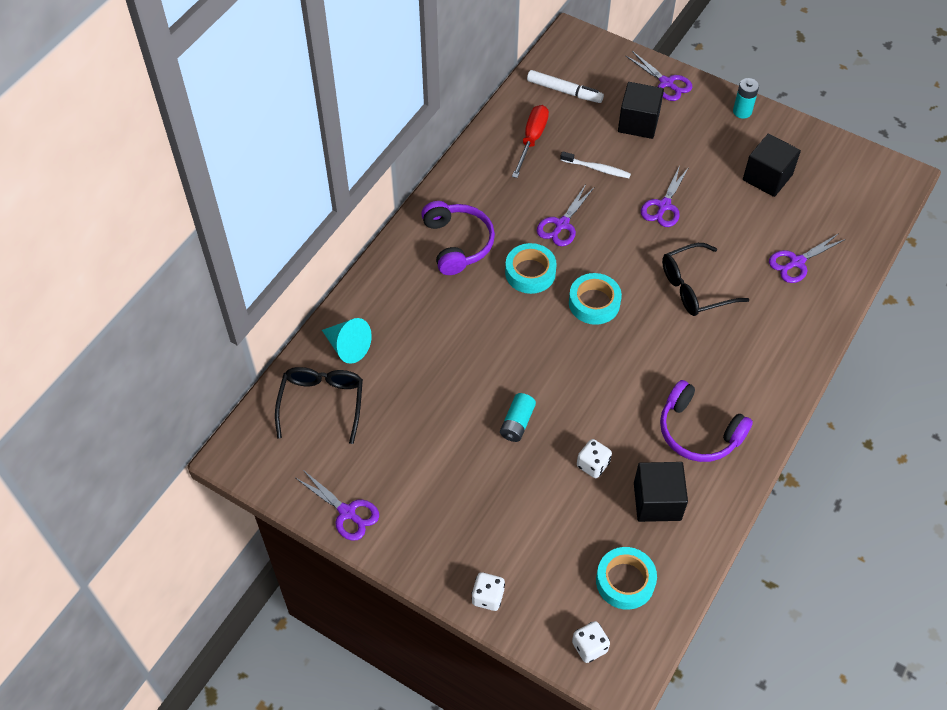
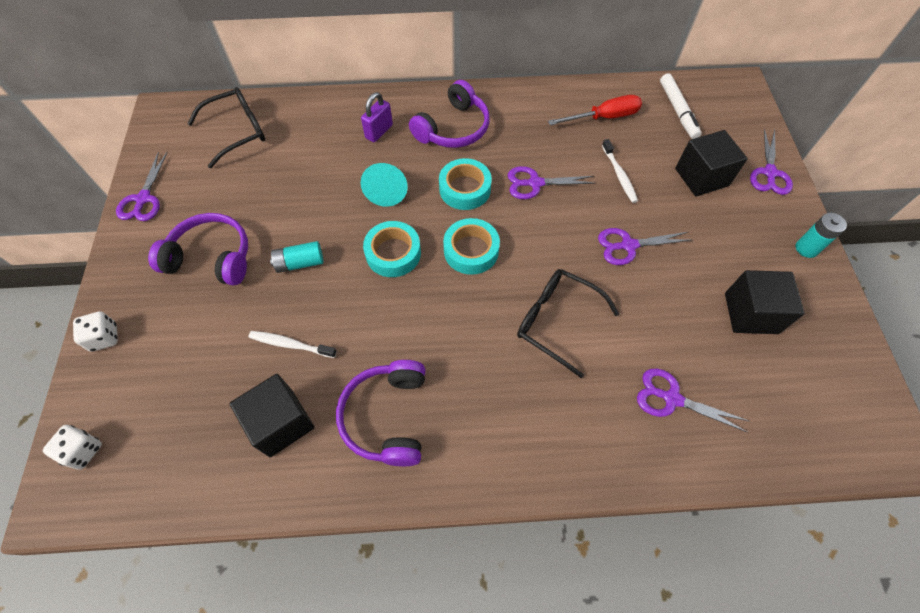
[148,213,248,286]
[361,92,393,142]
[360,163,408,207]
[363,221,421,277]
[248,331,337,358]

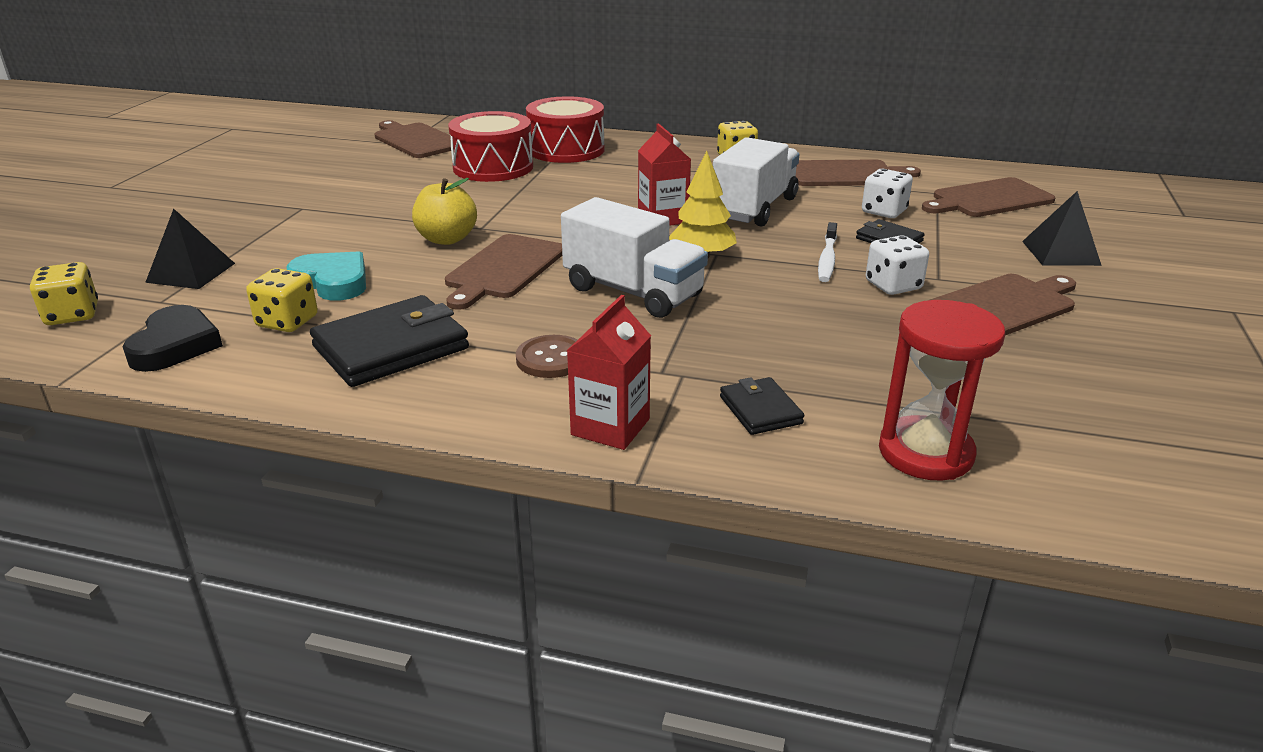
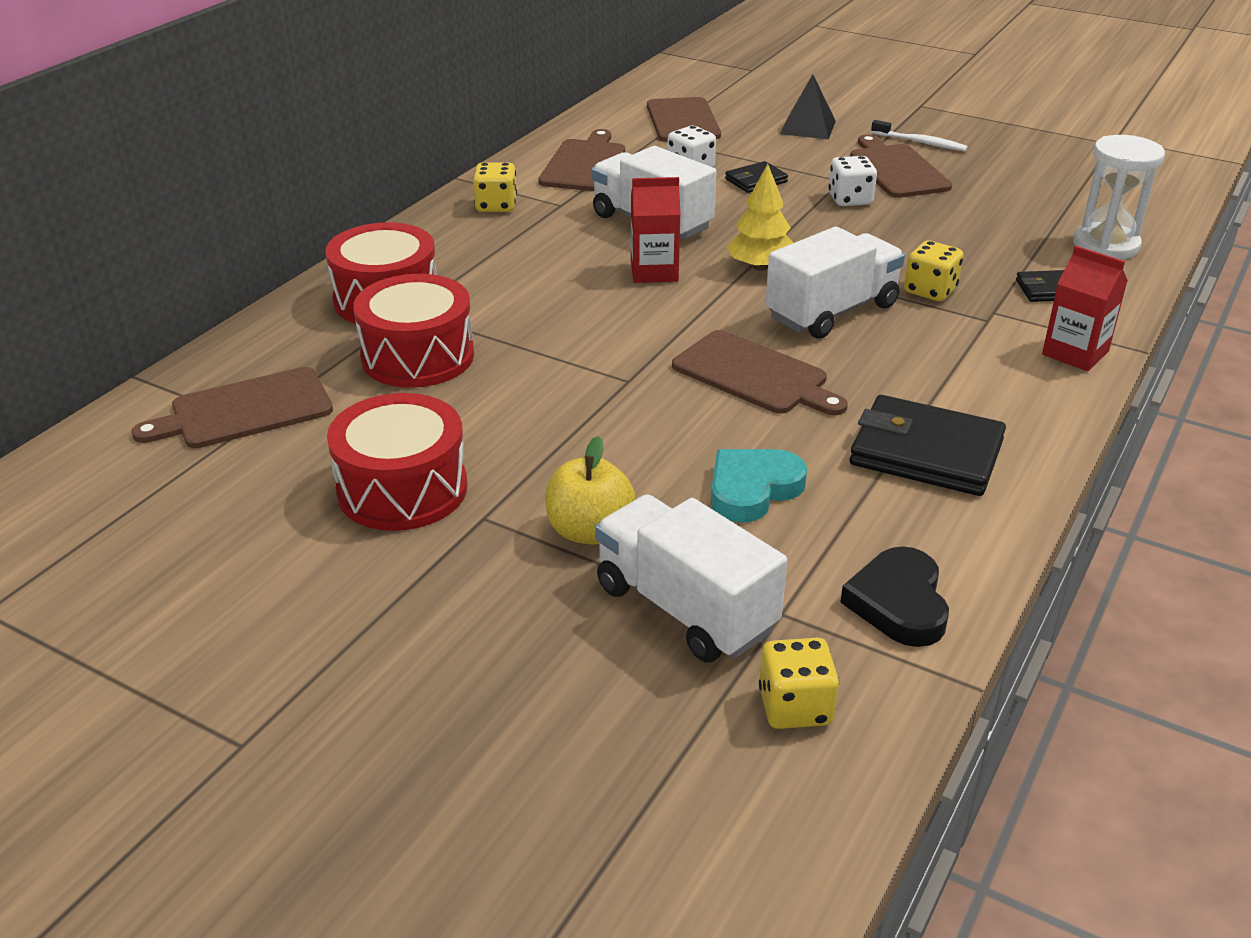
[516,335,577,378] (first image)
[327,393,467,531]
[904,240,963,301]
[545,436,636,545]
[871,120,968,151]
[595,494,787,663]
[1073,135,1165,260]
[840,546,949,647]
[850,395,1006,496]

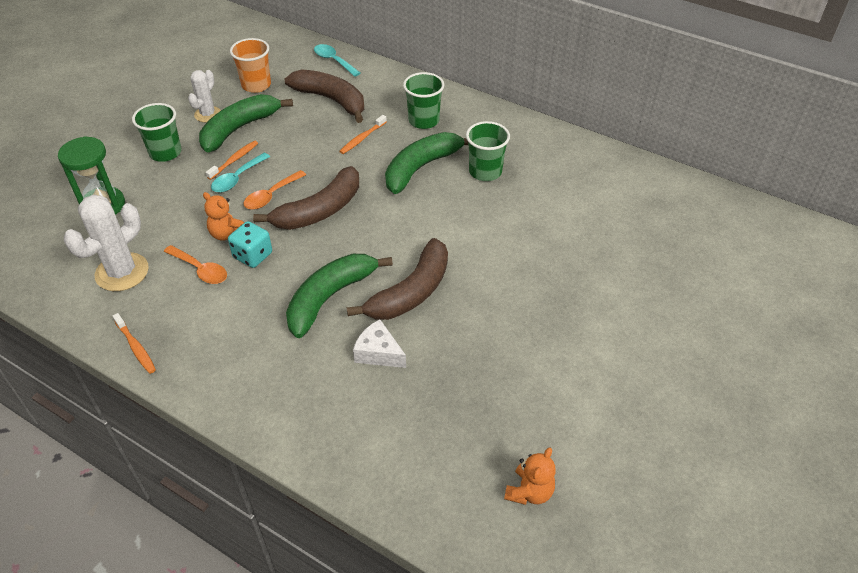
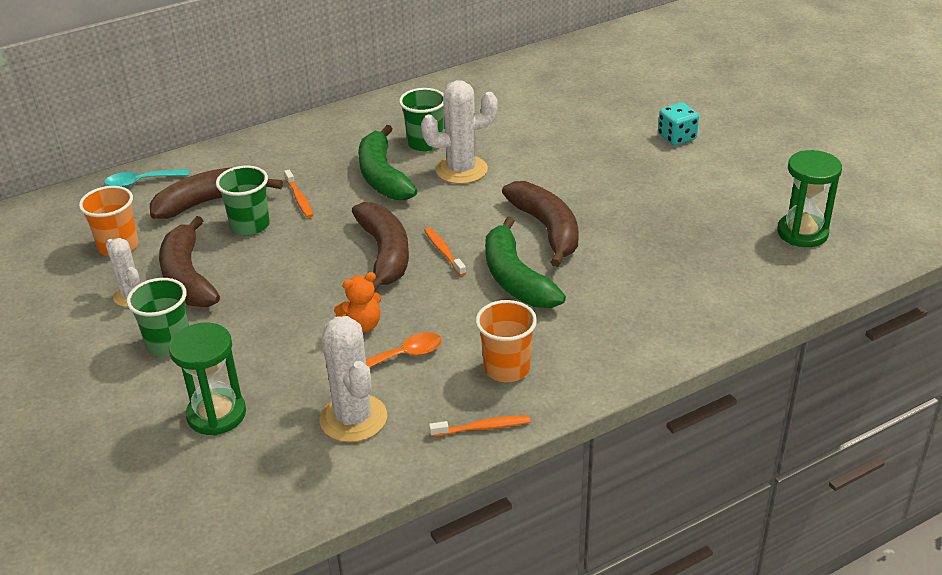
[211,153,270,192] (first image)
[244,170,306,210] (first image)
[353,319,406,368] (first image)
[421,80,498,184]
[476,300,537,382]
[424,227,466,276]
[658,103,699,145]
[216,166,270,235]
[777,150,842,247]
[159,216,220,307]

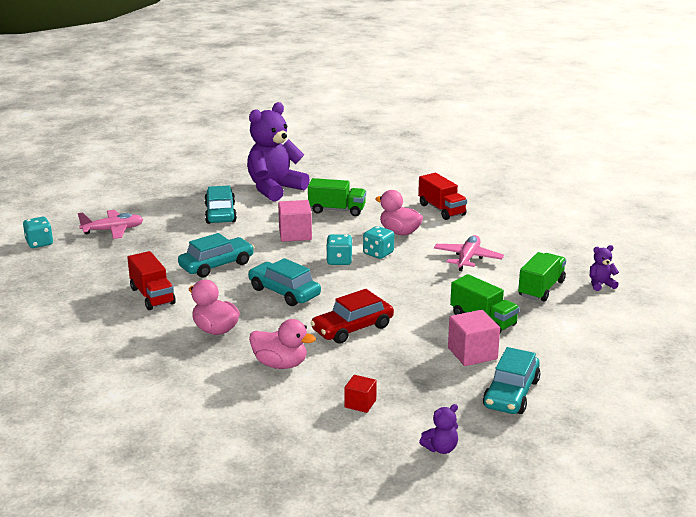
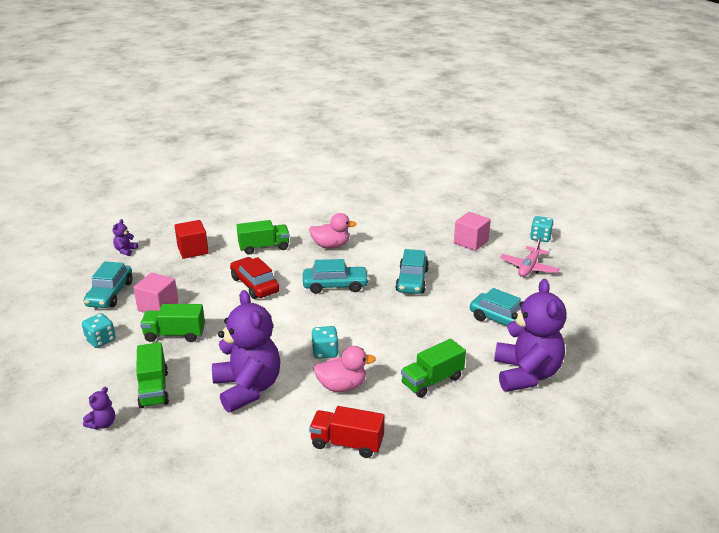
[127,251,176,310] (first image)
[454,212,491,251]
[82,313,116,348]
[237,220,290,255]
[212,290,280,413]
[230,257,280,299]
[84,261,132,308]
[174,220,209,259]

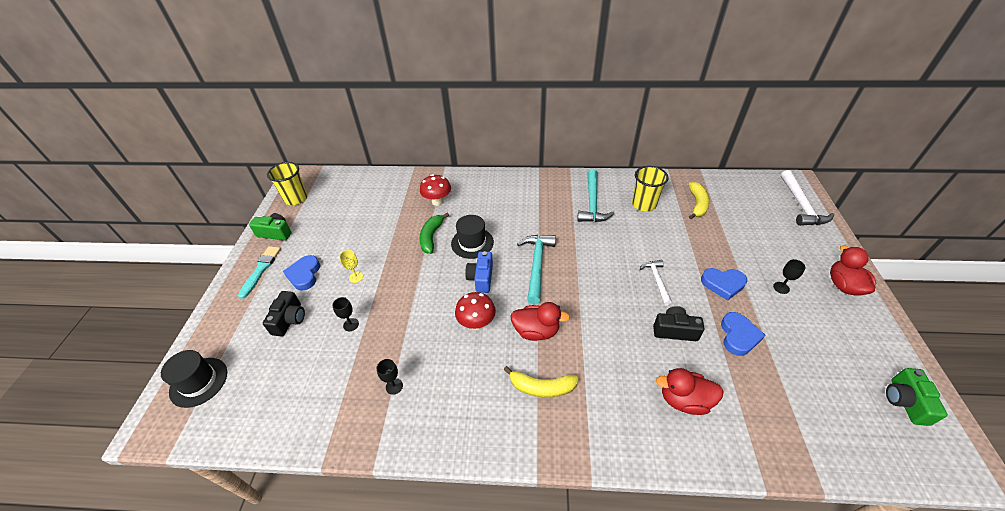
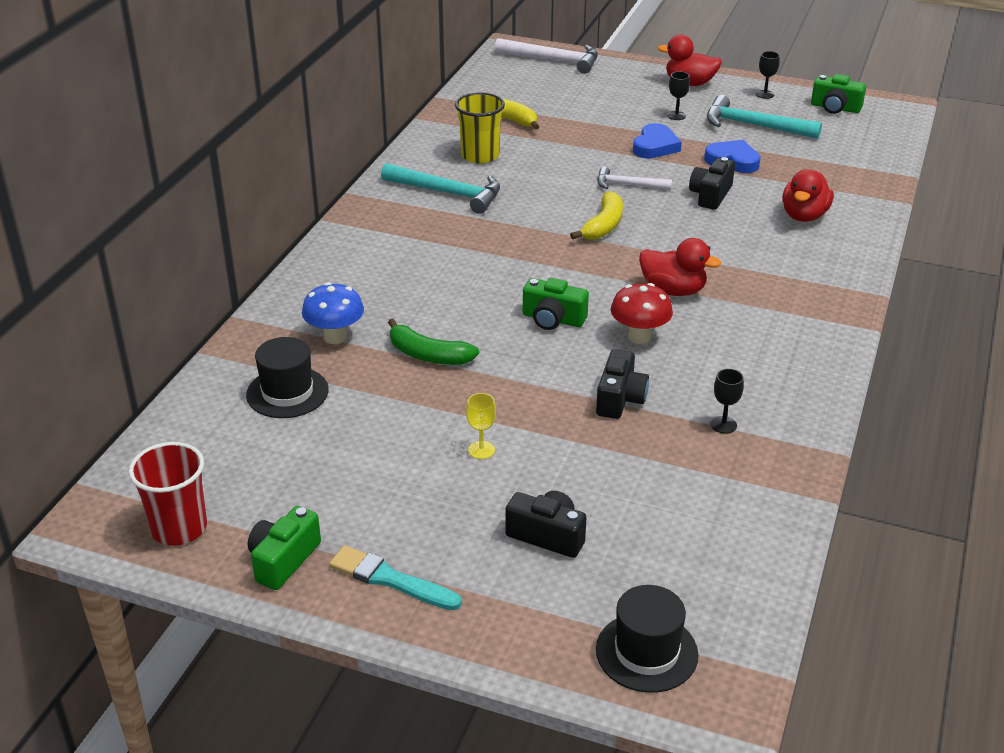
[283,255,320,291] (first image)
[596,349,649,419]
[756,51,780,99]
[246,337,329,418]
[570,191,623,240]
[707,95,822,139]
[129,442,207,546]
[302,282,364,344]
[523,278,589,330]
[639,238,721,296]

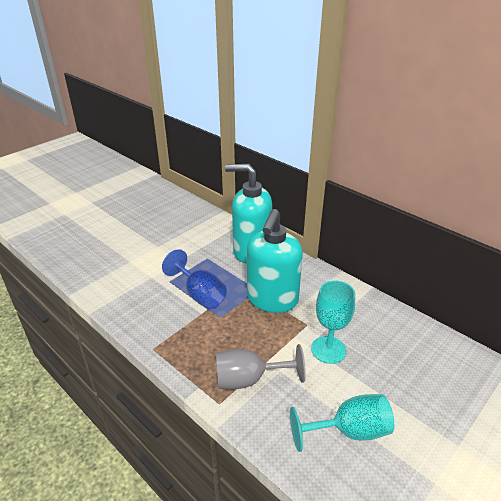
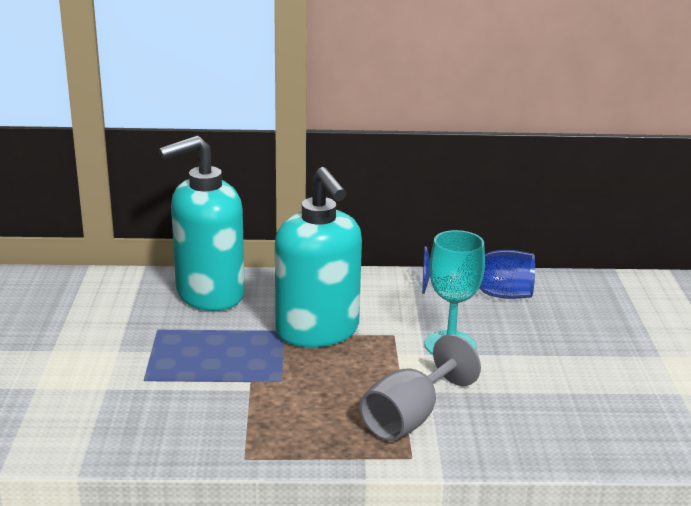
[290,394,394,452] (first image)
[422,246,535,299]

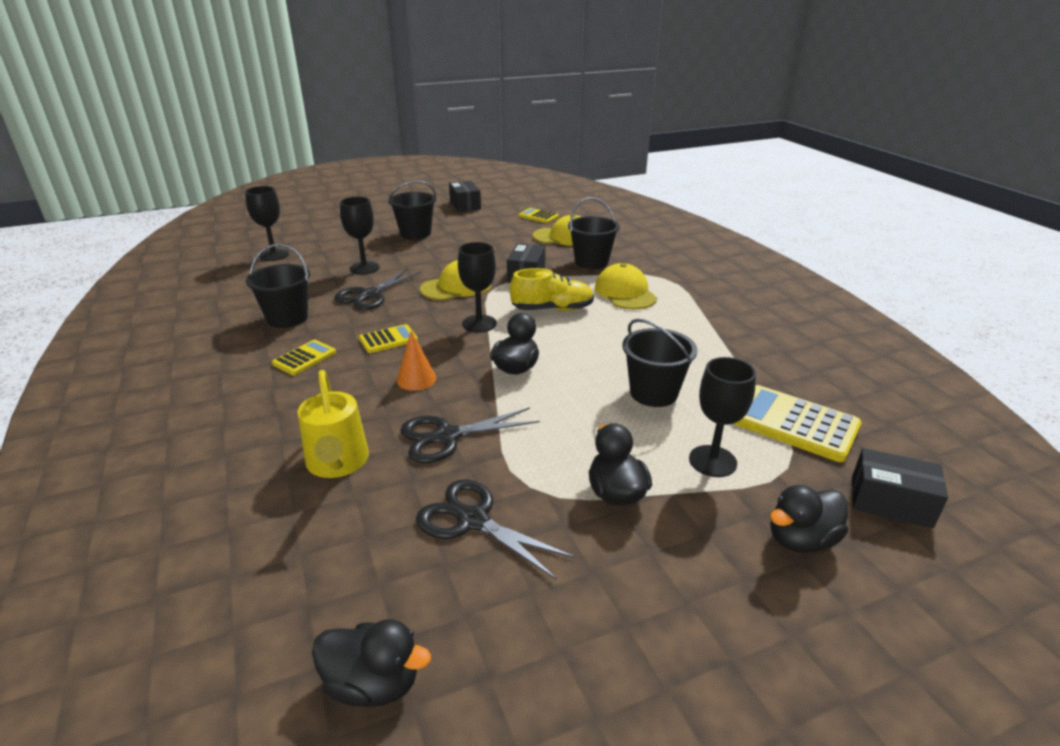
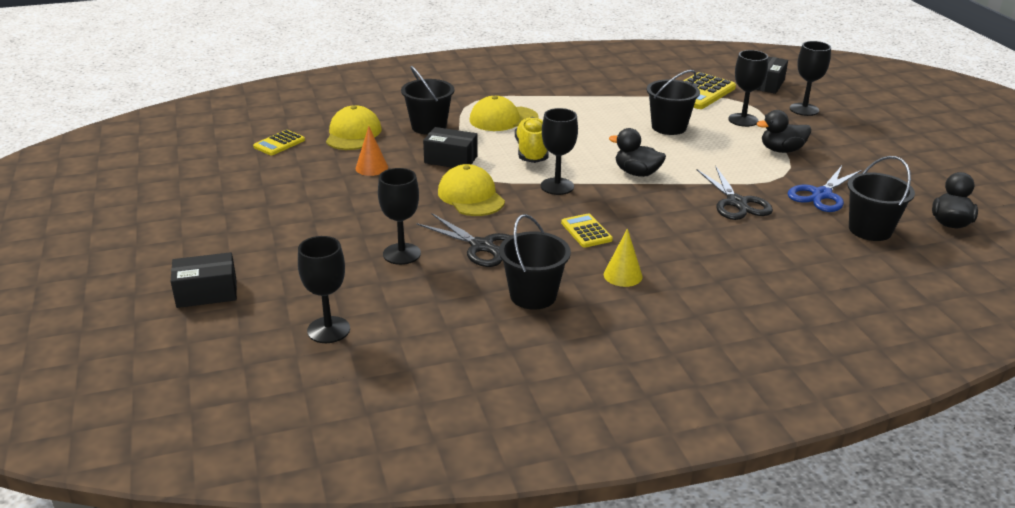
[298,370,369,478] (first image)
[847,156,915,241]
[356,126,388,176]
[171,252,237,308]
[604,228,643,287]
[790,41,831,116]
[788,166,862,212]

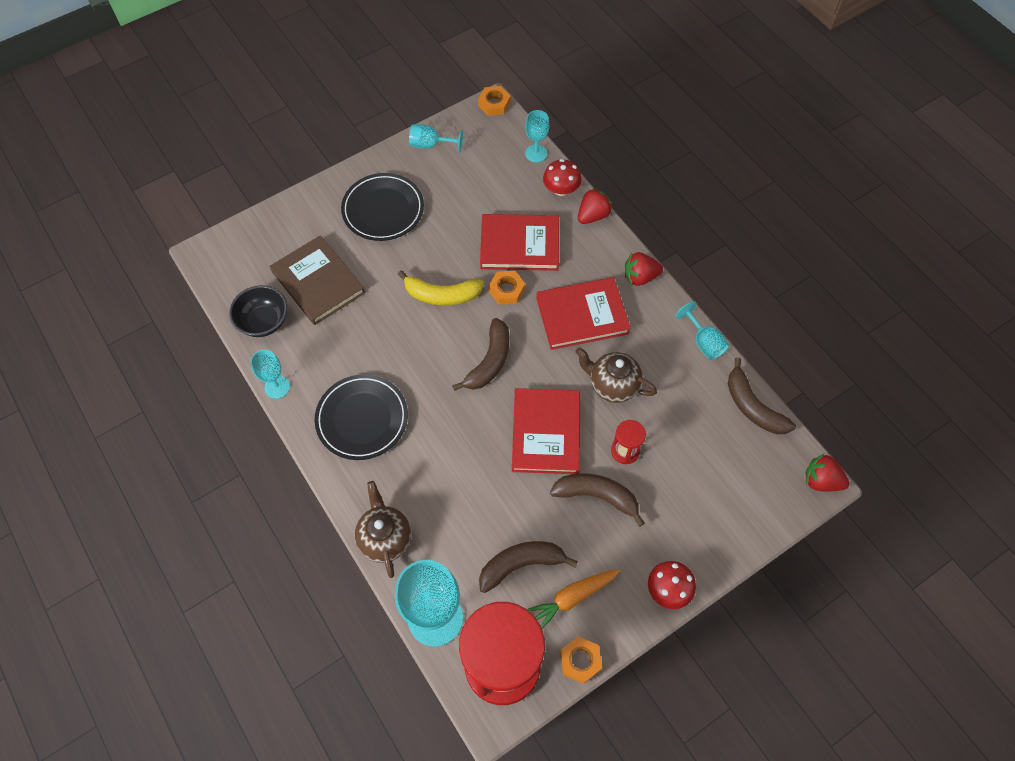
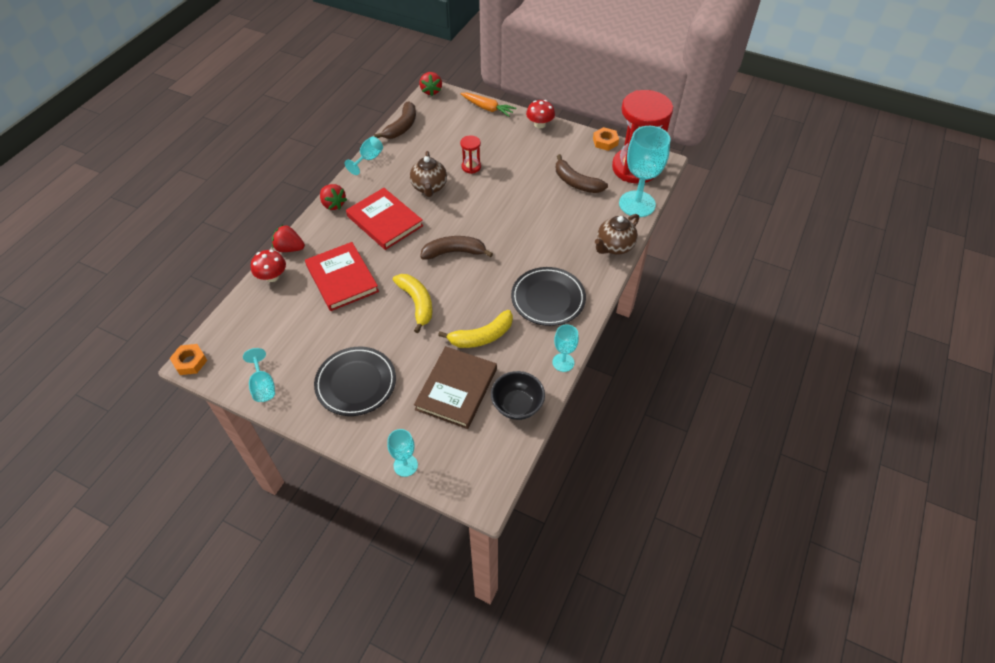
[489,271,525,305] (first image)
[512,388,580,474] (first image)
[550,473,645,527] (first image)
[438,310,513,348]
[387,429,418,477]
[460,93,516,117]

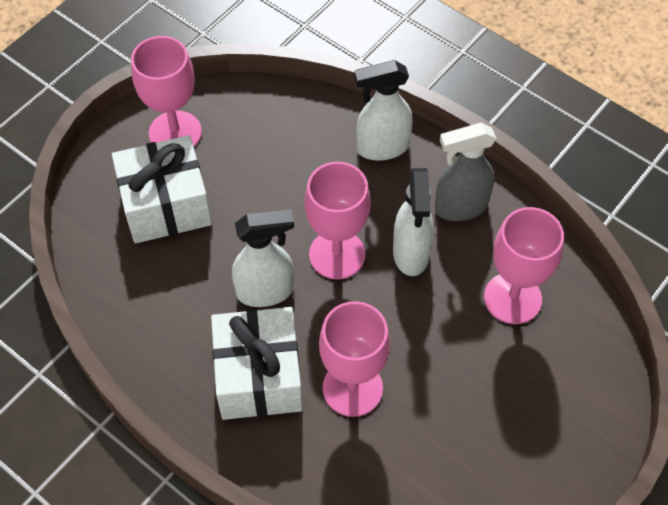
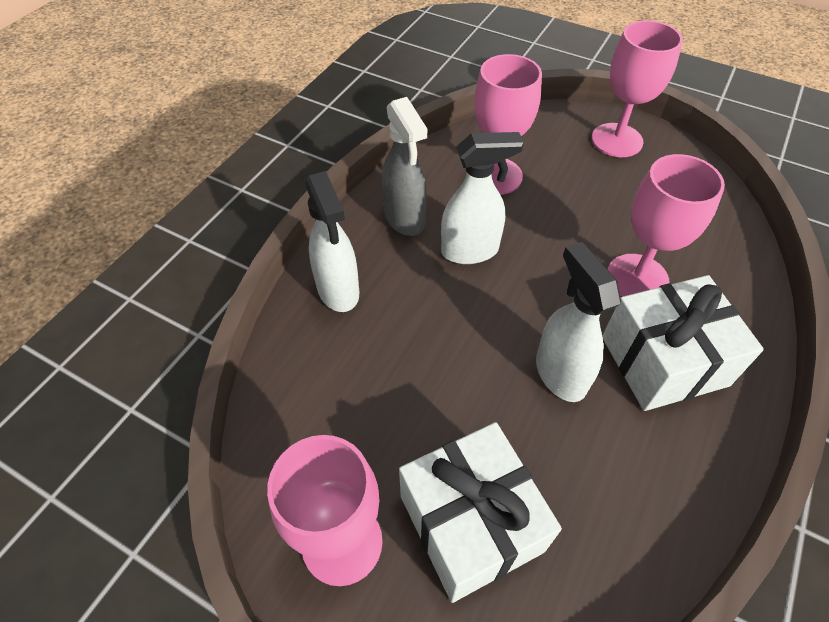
[592,20,683,157]

